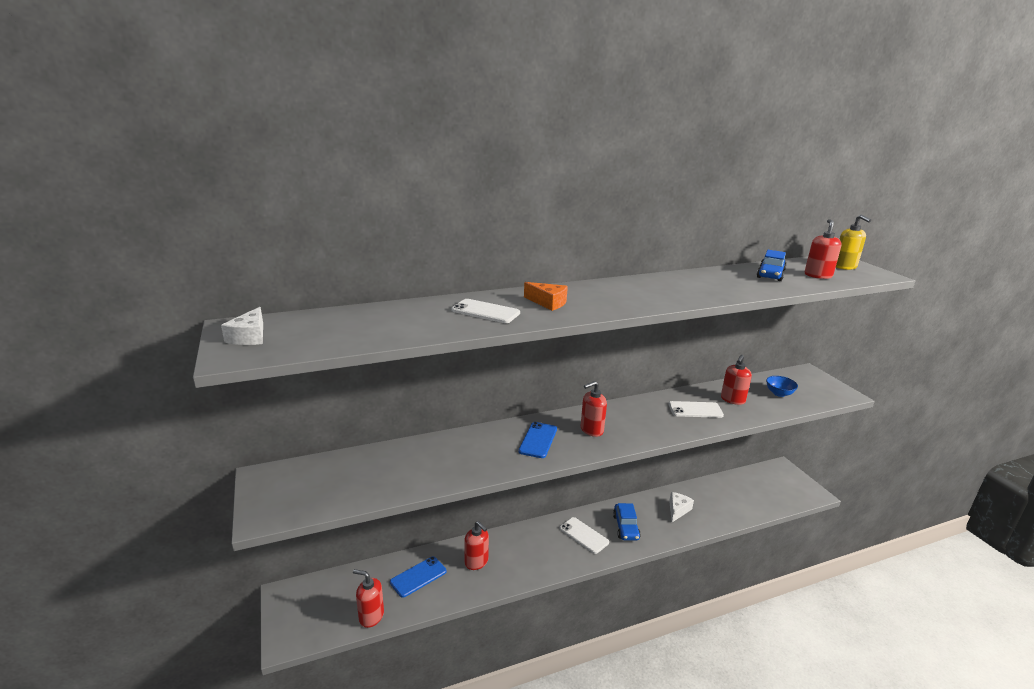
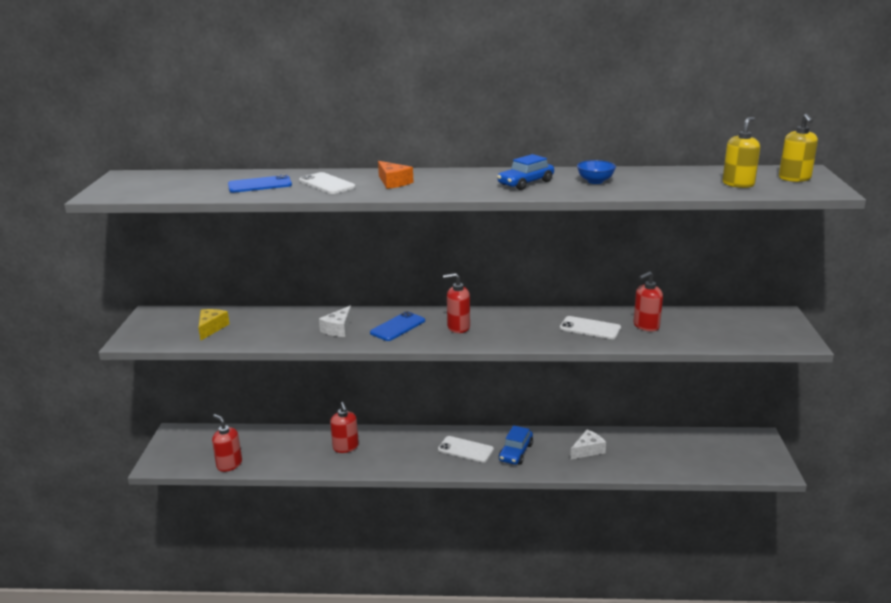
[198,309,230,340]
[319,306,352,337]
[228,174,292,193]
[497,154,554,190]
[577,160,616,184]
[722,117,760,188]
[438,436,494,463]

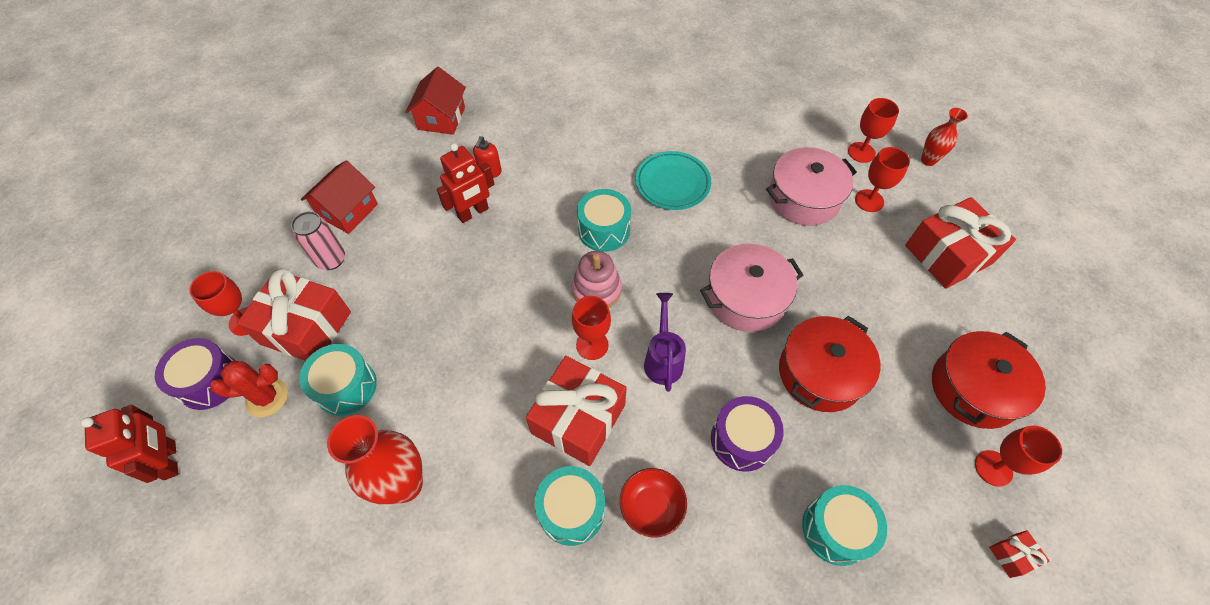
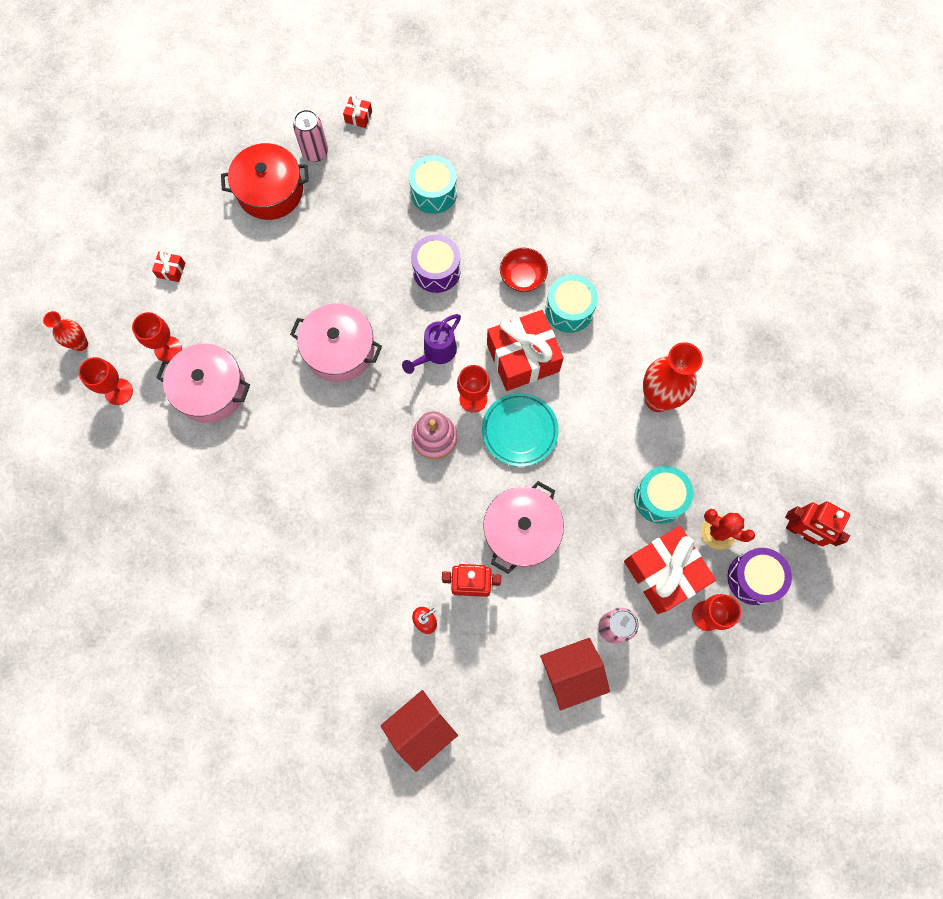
[577,189,631,252] (first image)
[779,316,880,412] (first image)
[483,481,564,574]
[482,393,559,467]
[293,109,328,162]
[785,501,850,546]
[152,251,185,282]

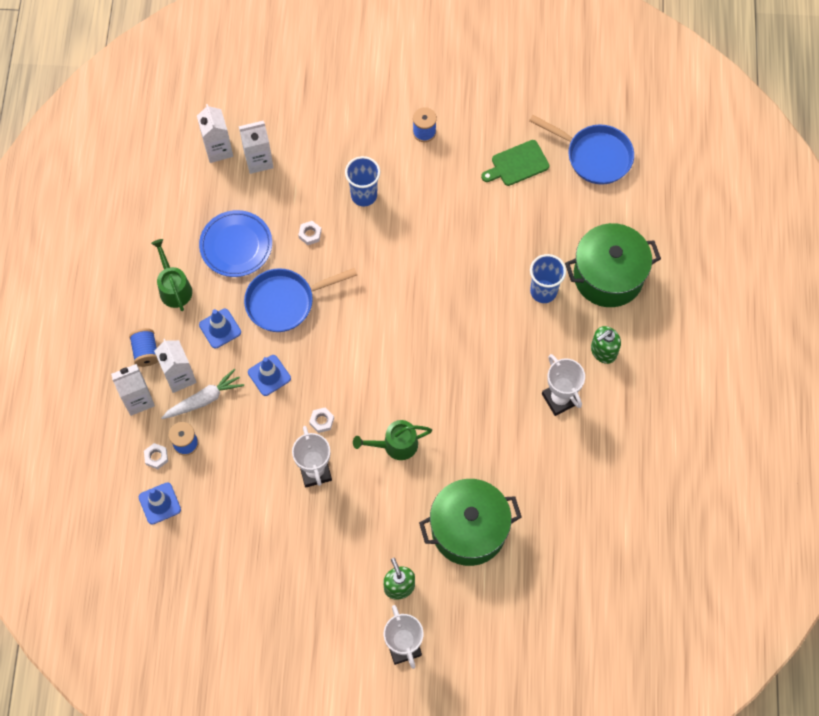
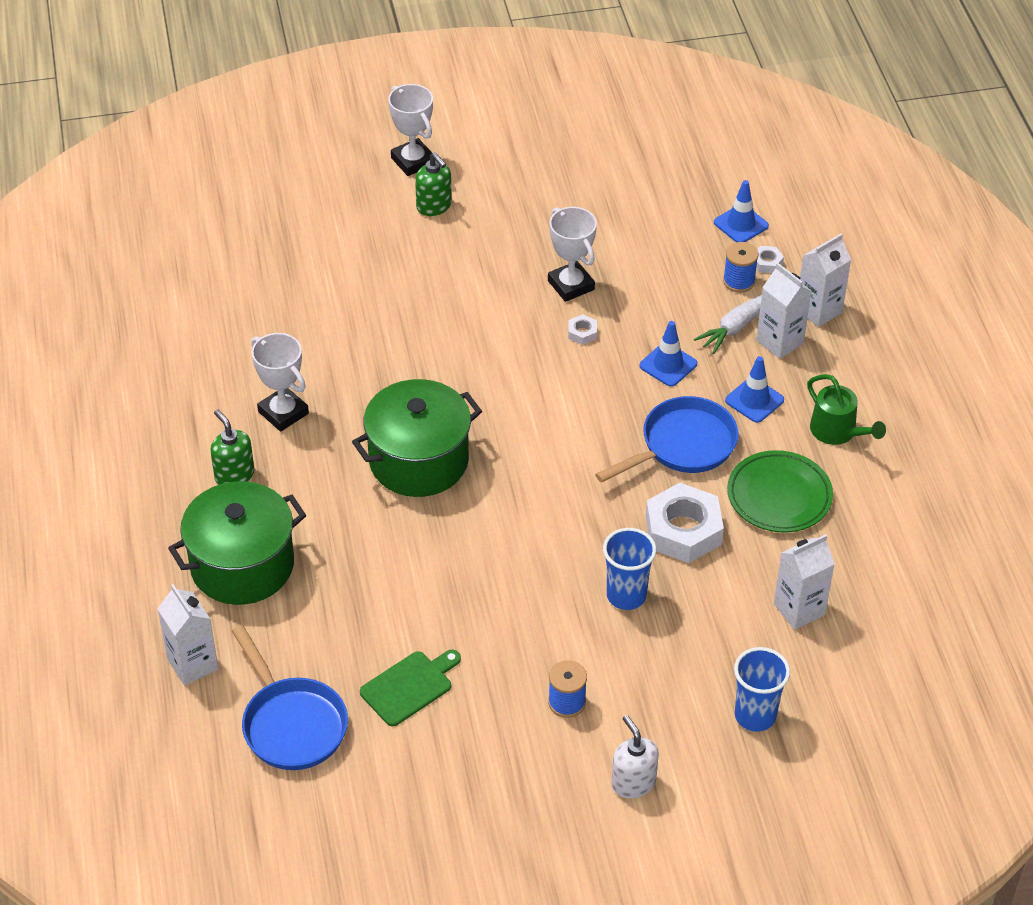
[129,328,158,367] (first image)
[353,420,432,460] (first image)
[612,715,659,798]
[157,584,218,686]
[352,379,482,497]
[734,647,790,732]
[727,450,833,533]
[232,625,348,770]
[210,409,254,485]
[646,483,724,563]

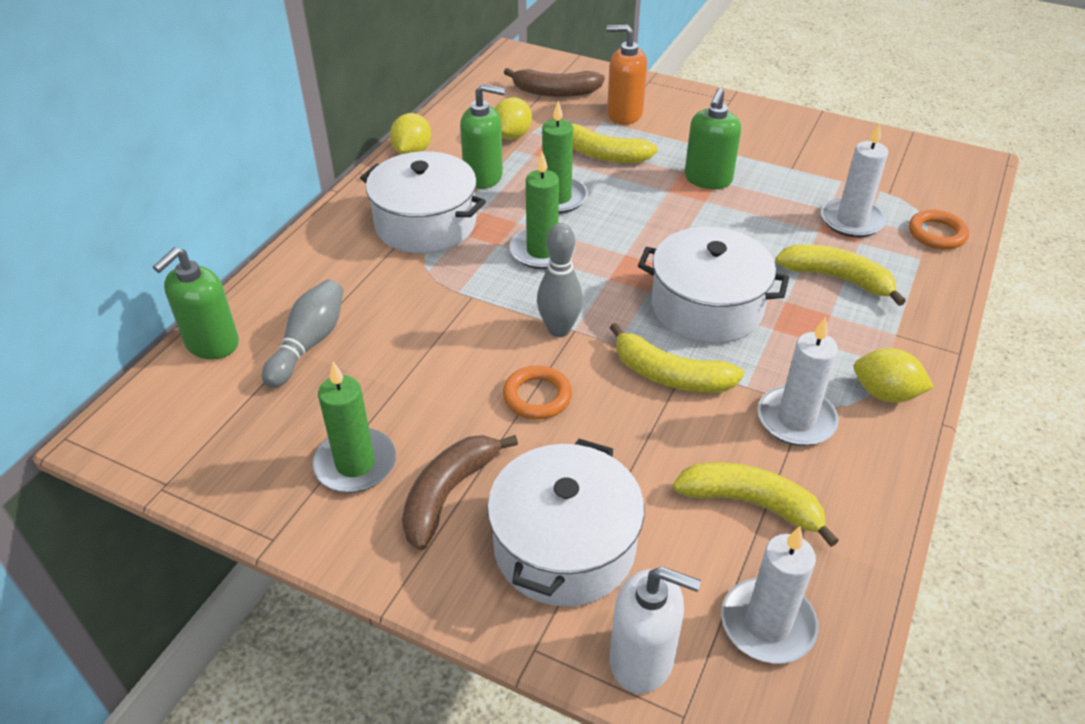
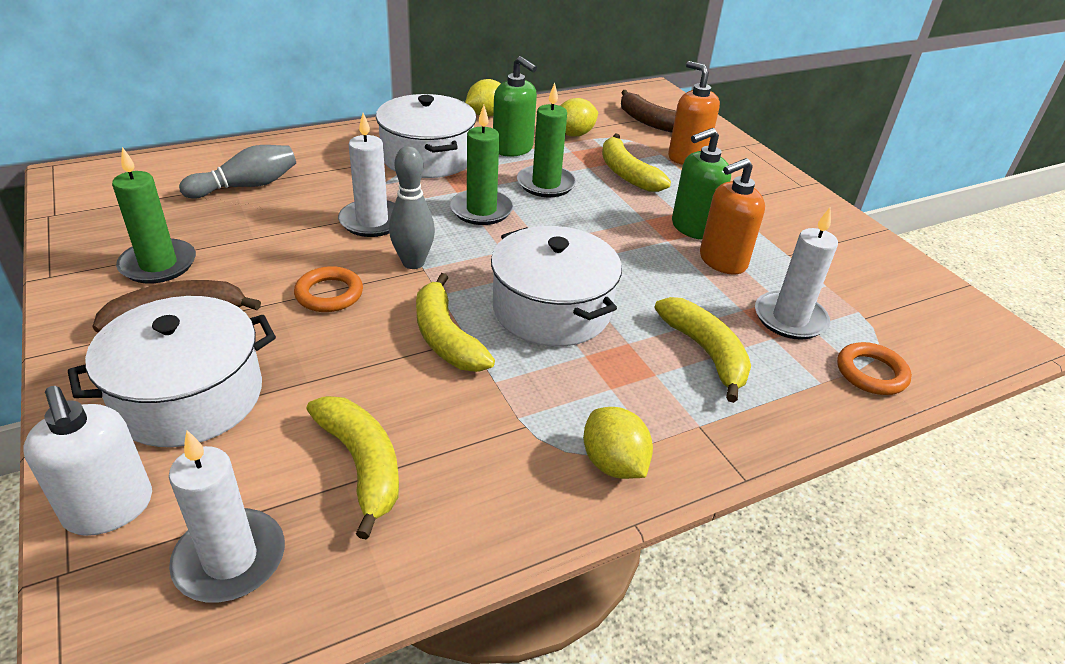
[153,247,239,359] (first image)
[700,158,765,274]
[338,113,395,237]

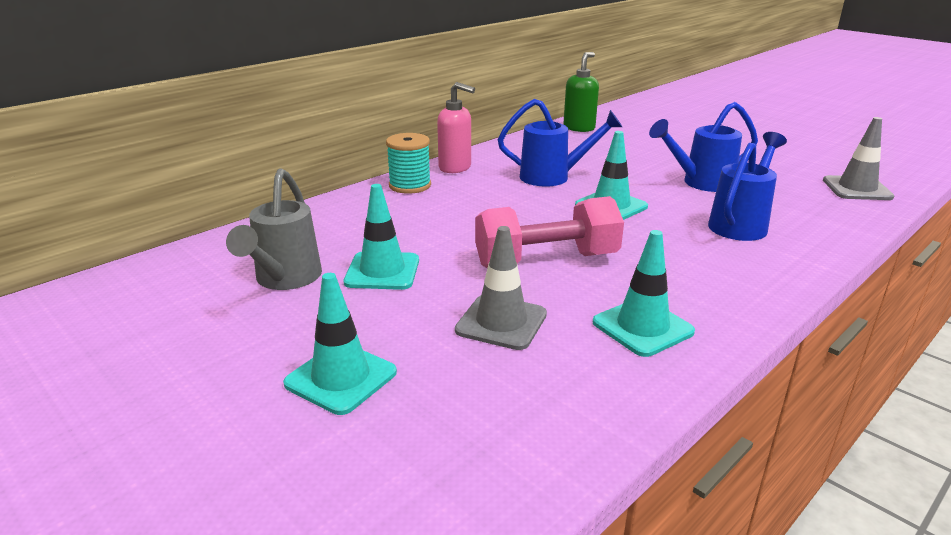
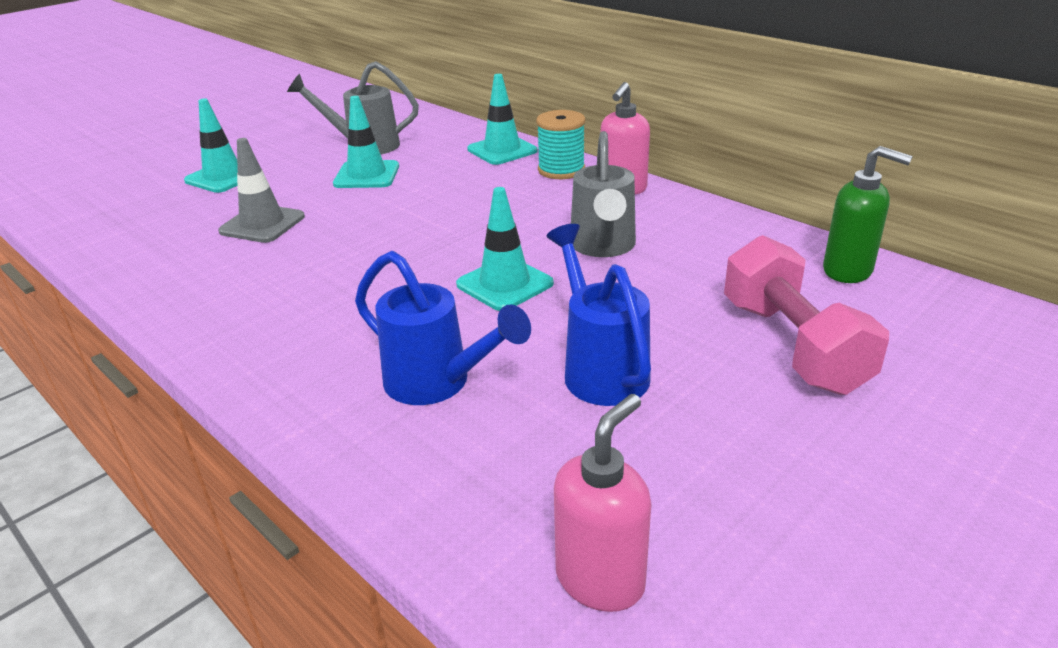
[724,235,889,395]
[467,74,538,165]
[554,394,651,612]
[571,131,636,257]

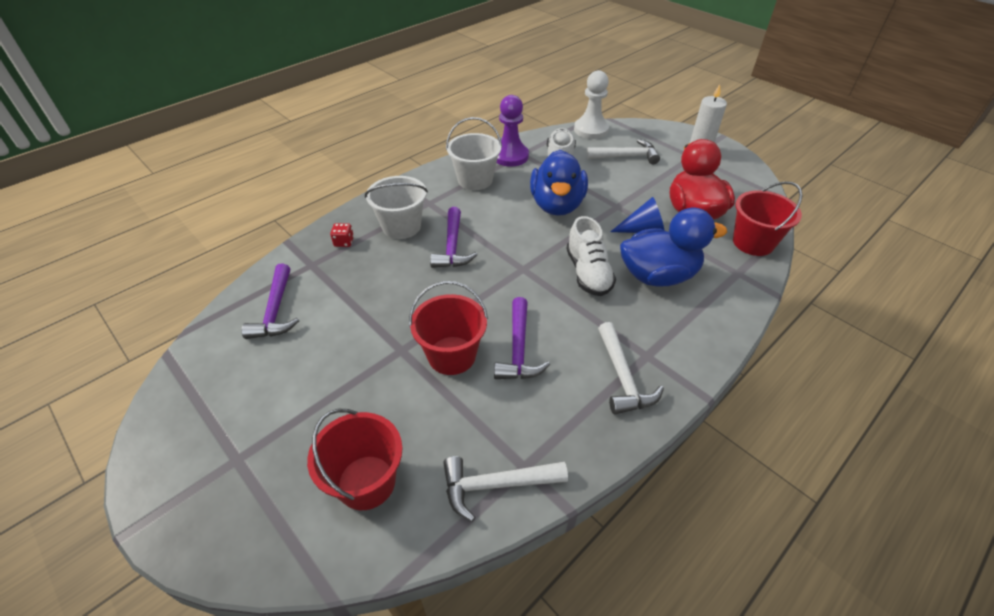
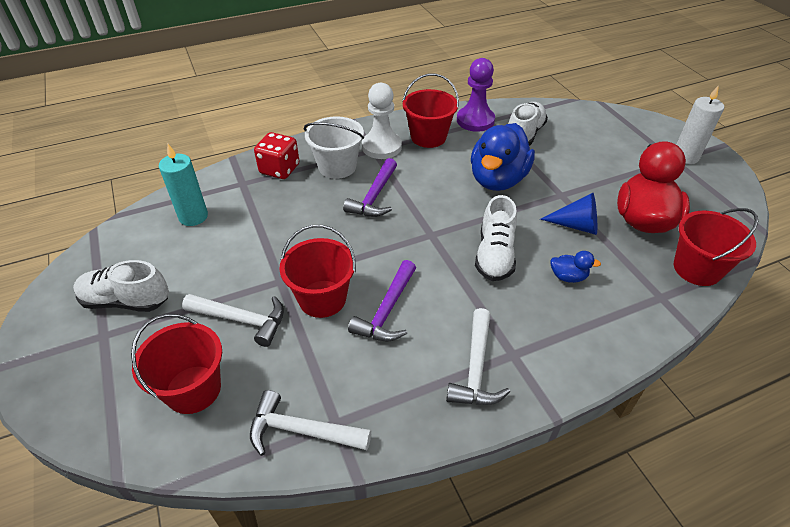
[73,260,169,312]
[362,83,402,159]
[182,294,284,347]
[159,144,208,226]
[403,73,459,148]
[254,132,299,179]
[550,251,601,283]

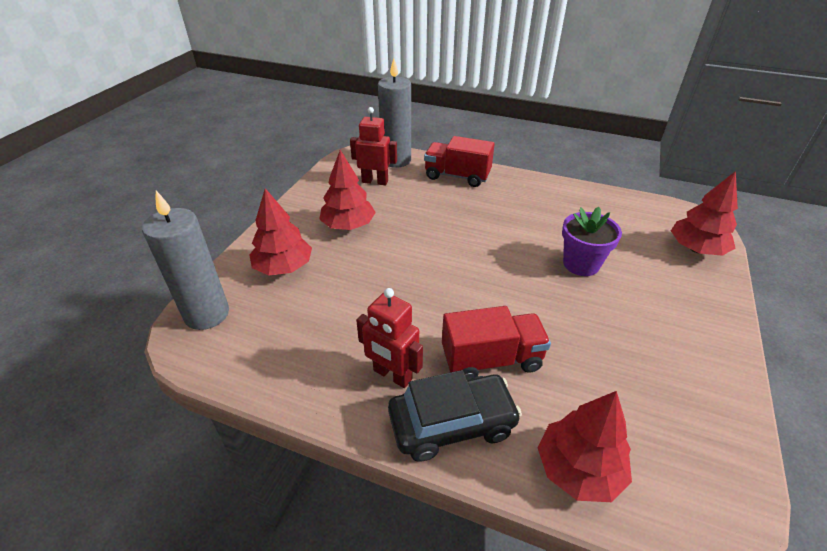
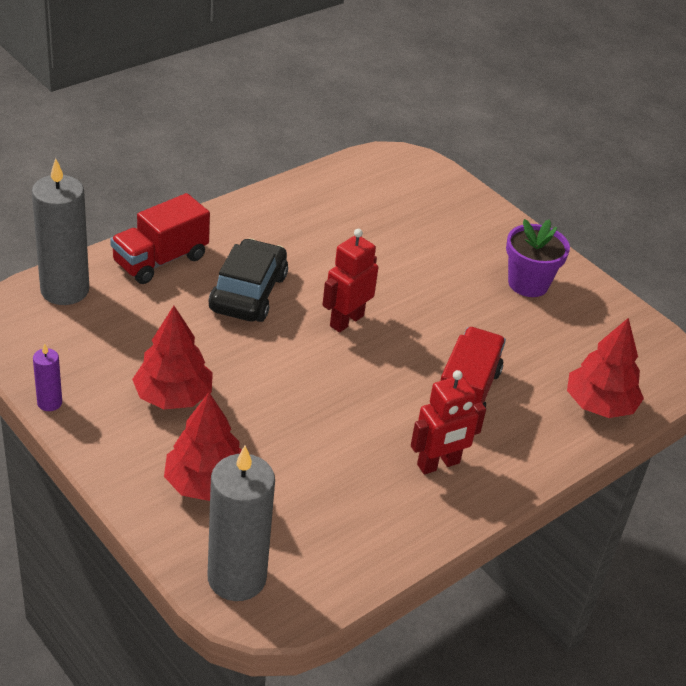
[671,171,738,256] (first image)
[33,343,62,411]
[322,229,378,332]
[208,238,288,322]
[506,219,570,297]

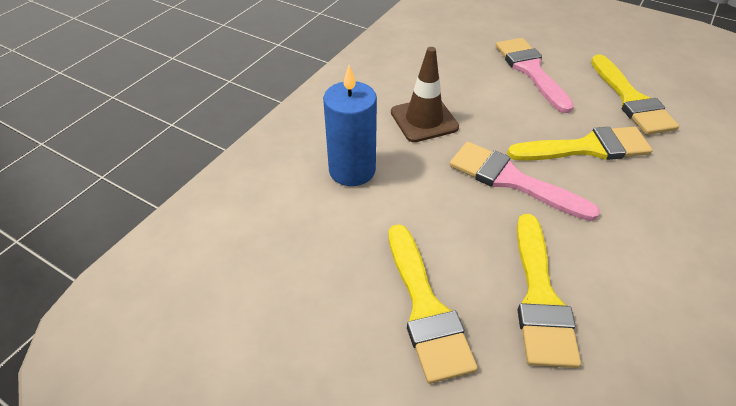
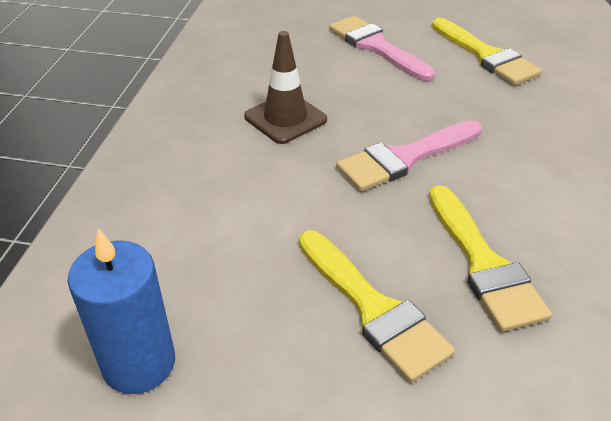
[507,127,653,161] (first image)
[68,229,175,394]
[336,120,482,191]

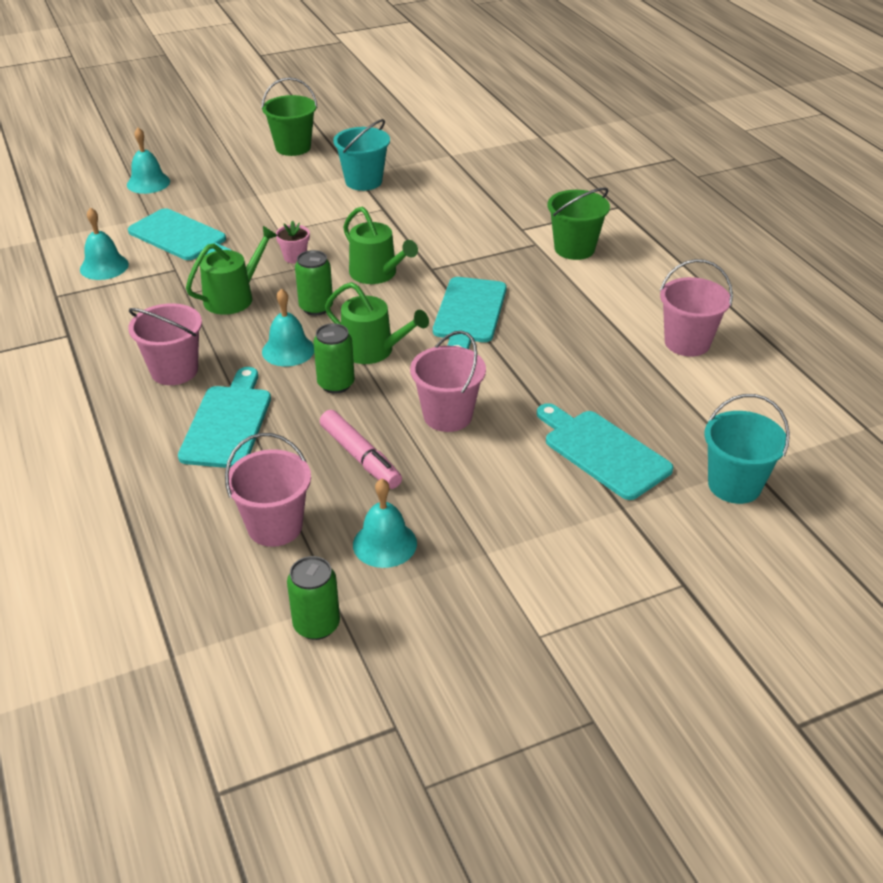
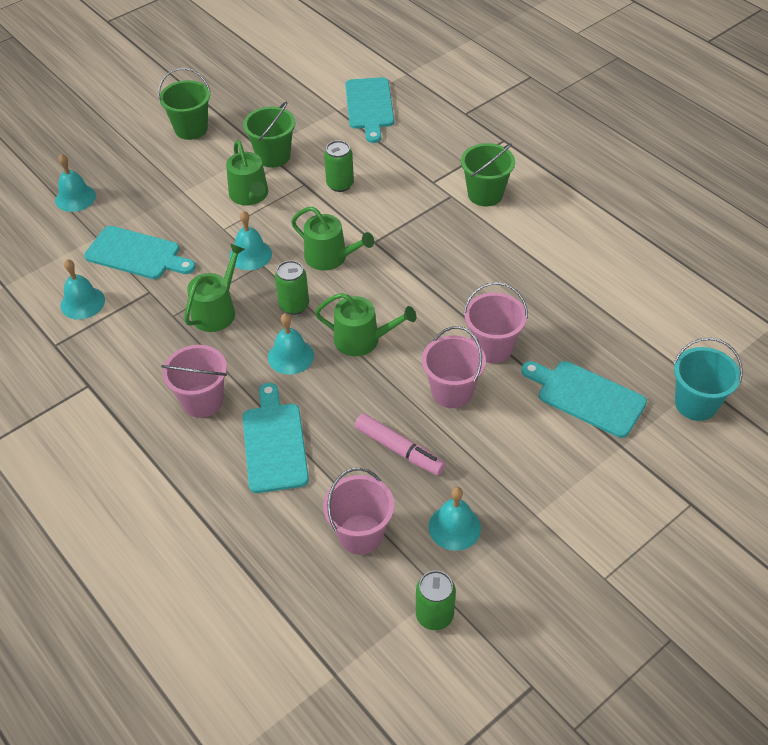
[226,140,268,206]
[324,140,354,192]
[346,77,394,143]
[464,282,528,363]
[229,211,272,270]
[243,101,295,167]

